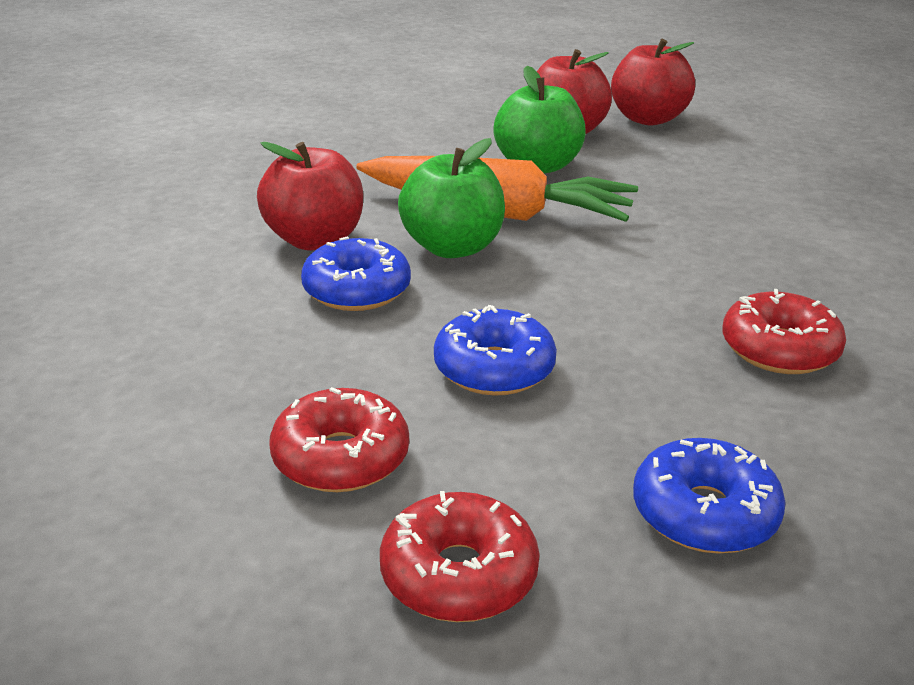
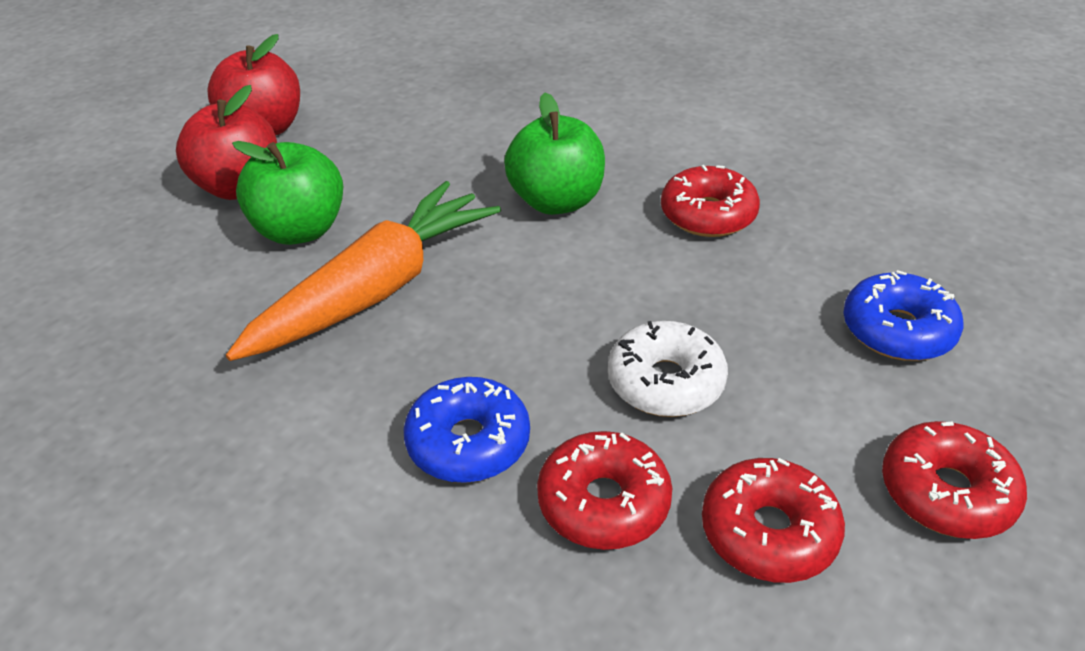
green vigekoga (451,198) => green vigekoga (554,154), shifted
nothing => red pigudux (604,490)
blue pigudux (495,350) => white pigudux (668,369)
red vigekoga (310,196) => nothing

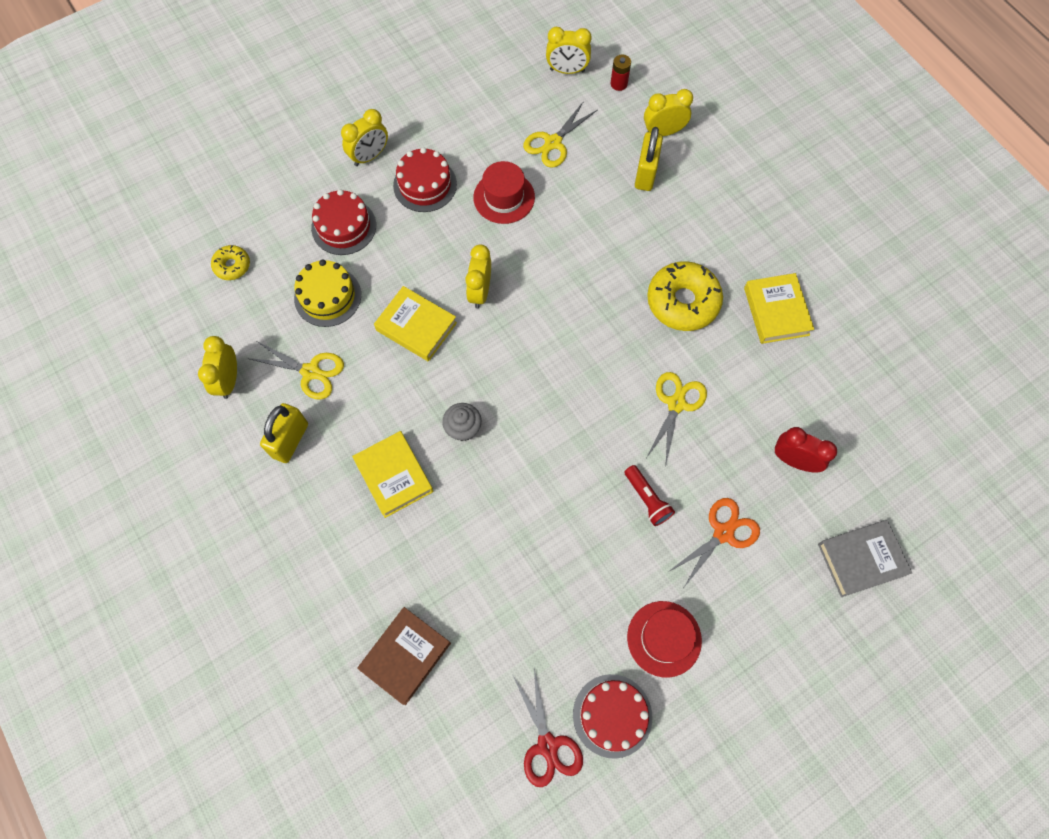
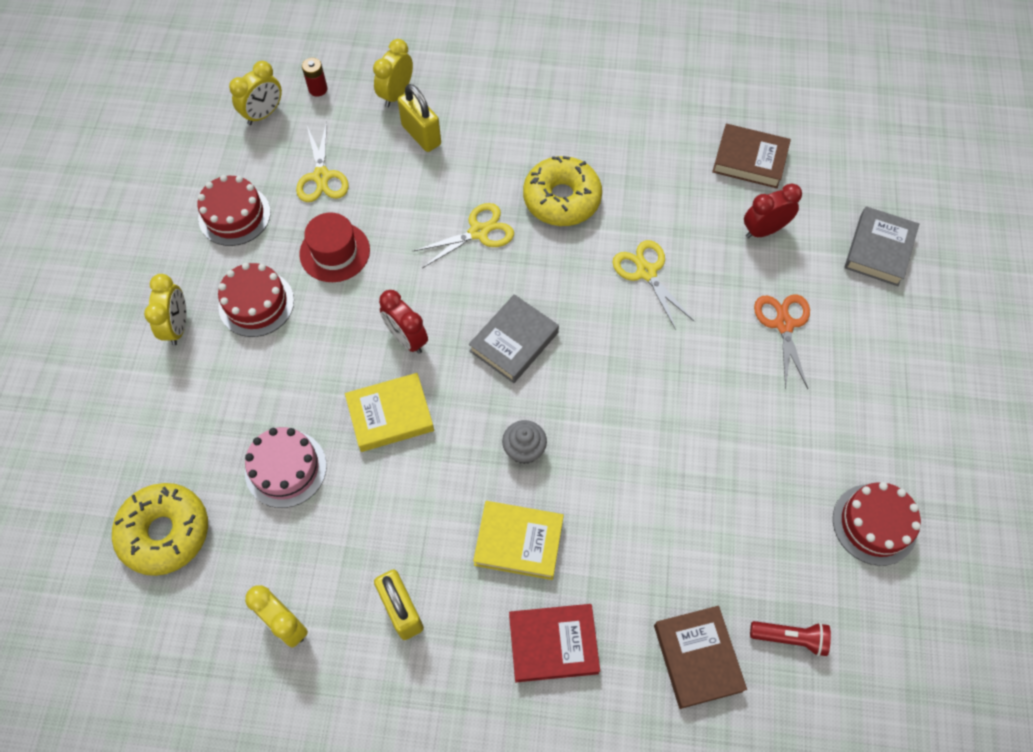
yellow pigudux (230,262) => yellow pigudux (160,529), x1.92
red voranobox (343,222) => red voranobox (234,210), shifted
yellow voranobox (327,293) => pink voranobox (286,467)
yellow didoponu (478,276) => red didoponu (403,322)
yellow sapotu (295,370) => yellow sapotu (463,235), shifted
nothing => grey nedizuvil (514,338)
nothing => red nedizuvil (554,643)
nothing => brown nedizuvil (751,156)
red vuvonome (649,495) => red vuvonome (790,638), shifted
red sapotu (547,728) => nothing
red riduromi (664,639) => nothing
yellow nedizuvil (779,308) => nothing

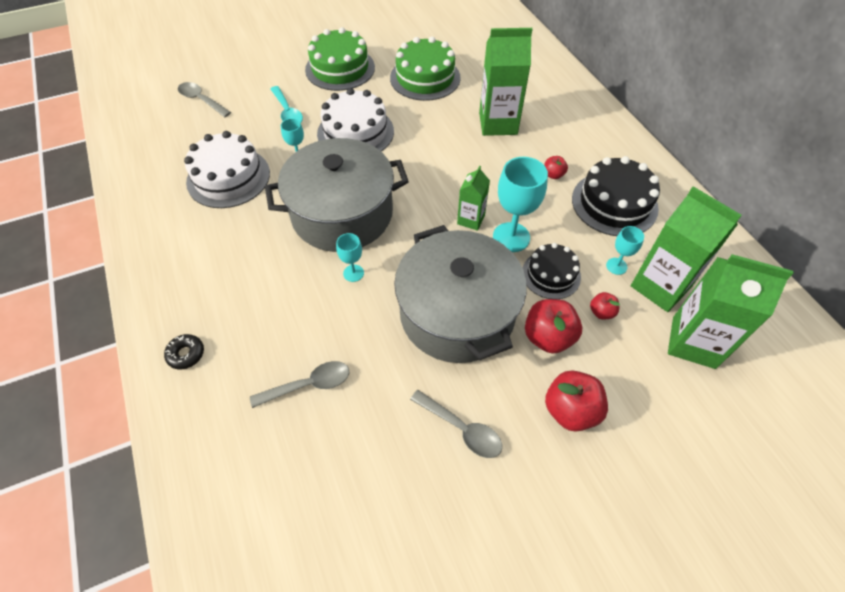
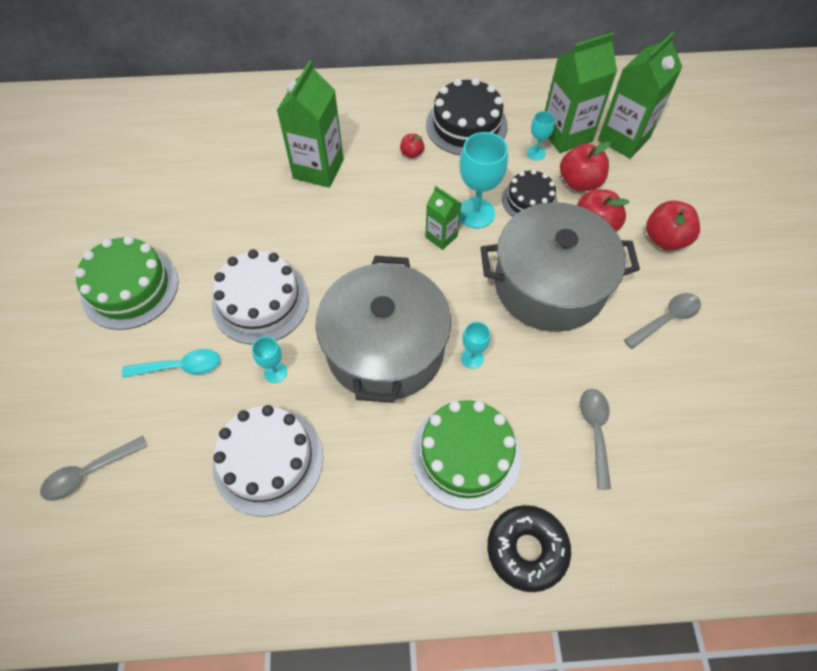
green voranobox (425,69) => green voranobox (466,455), shifted
black pigudux (184,351) => black pigudux (529,548), x1.88
red vigekoga (605,306) => red vigekoga (585,166), x1.89

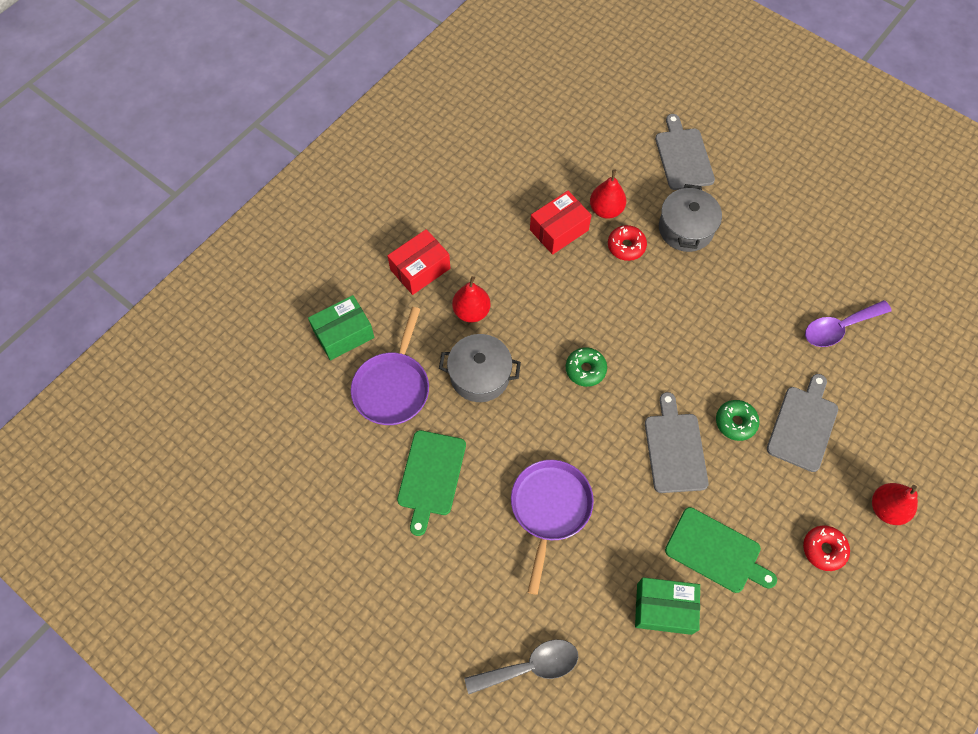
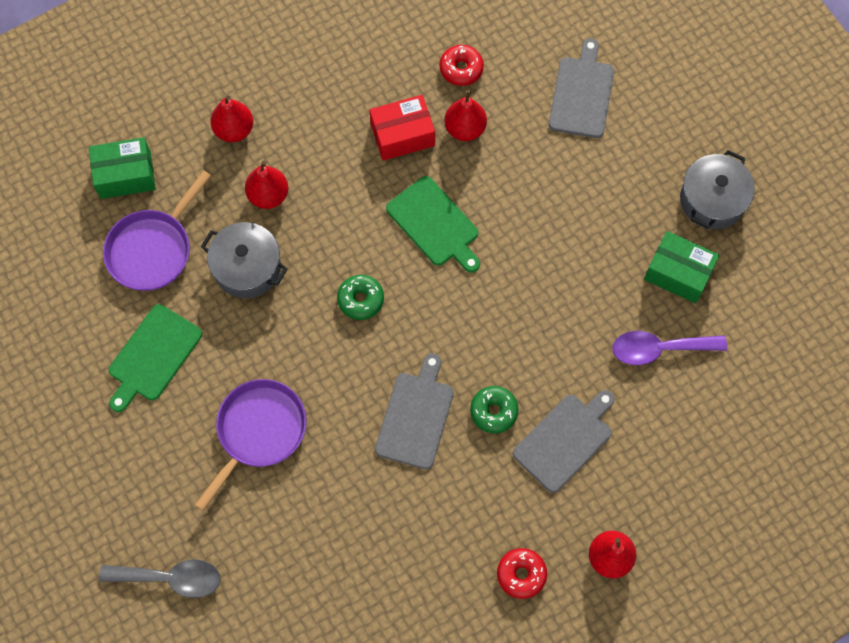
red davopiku (418,262) => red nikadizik (231,119)
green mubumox (721,550) => green mubumox (433,224), shifted
red pigudux (627,243) => red pigudux (462,65), shifted
green davopiku (667,606) => green davopiku (682,267), shifted
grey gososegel (690,218) => grey gososegel (717,189), shifted

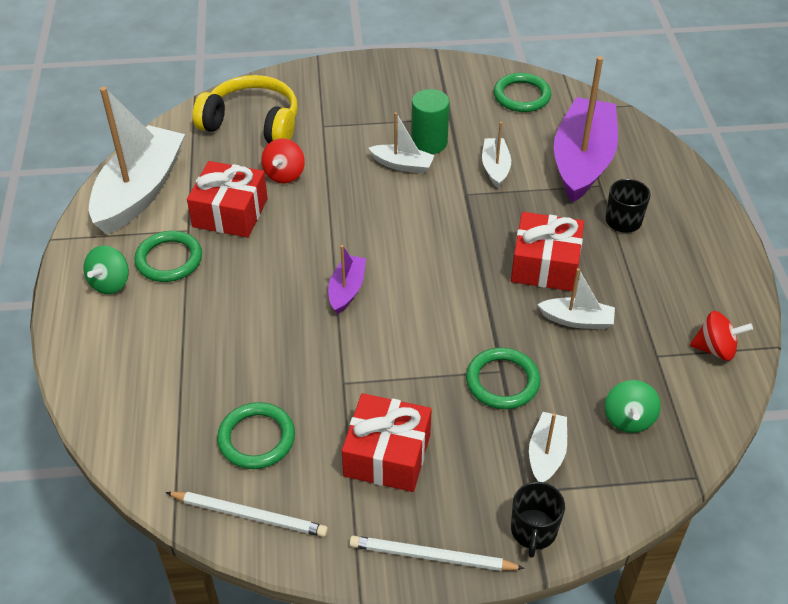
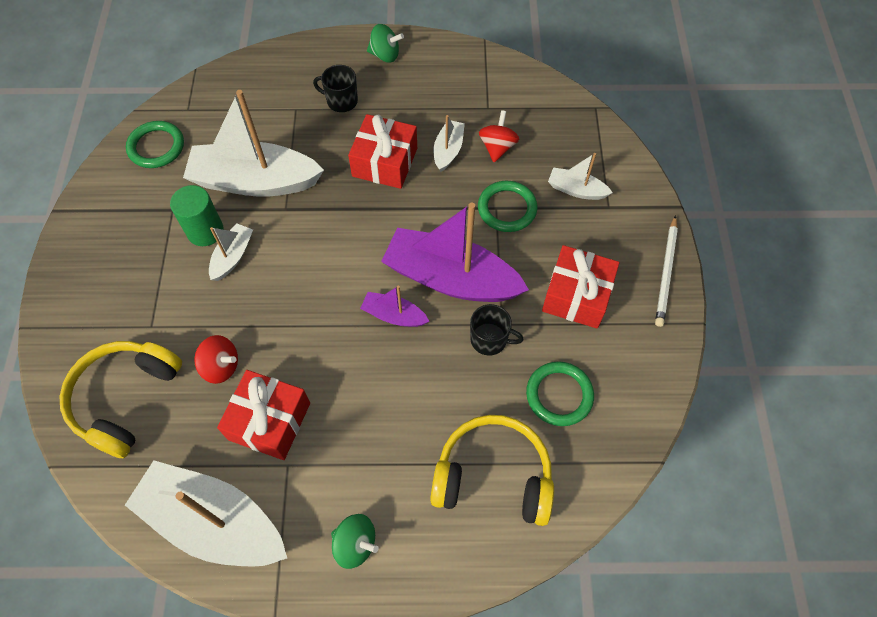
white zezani (496,155) => white zezani (253,143), x2.13
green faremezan (633,406) => green faremezan (385,43), shifted
purple zezani (586,129) => purple zezani (455,252), shifted
nothing => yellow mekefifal (492,470)
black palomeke (538,520) => black palomeke (497,330), shifted
red faremezan (721,336) => red faremezan (499,136), shifted
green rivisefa (168,256) => nothing
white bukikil (247,514) => nothing

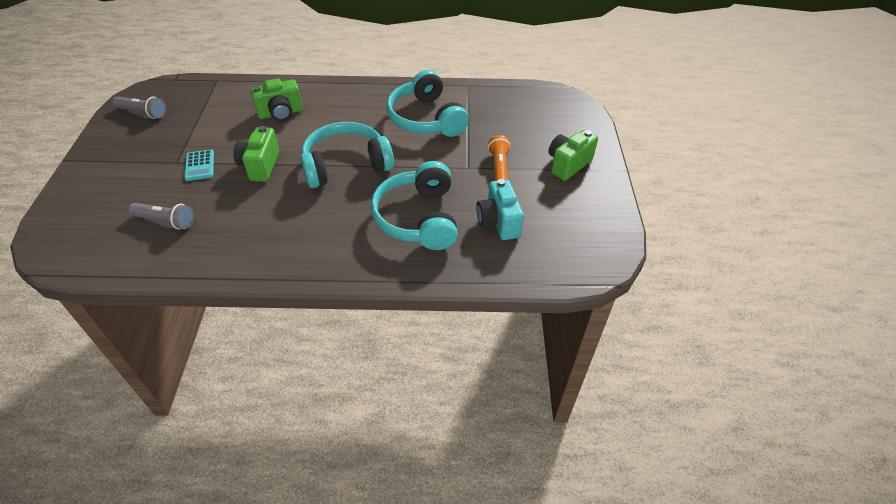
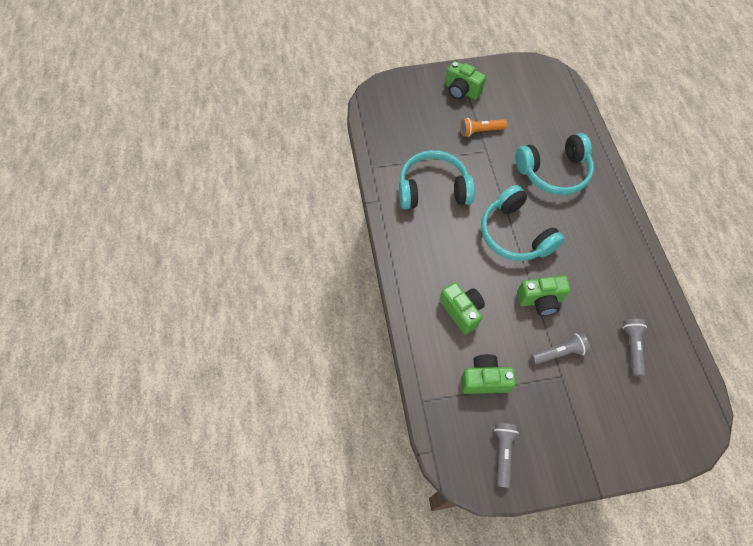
turquoise mekefifal (427,103) => turquoise mekefifal (437,179), 150 degrees counterclockwise
nothing => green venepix (488,374)
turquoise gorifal (199,165) => grey vuvonome (560,349)
turquoise venepix (500,209) => nothing

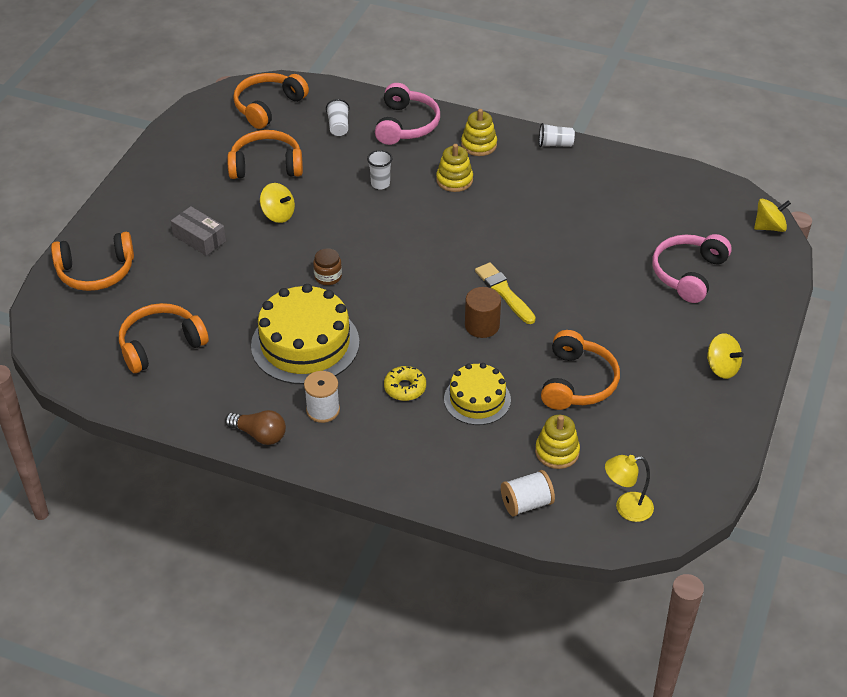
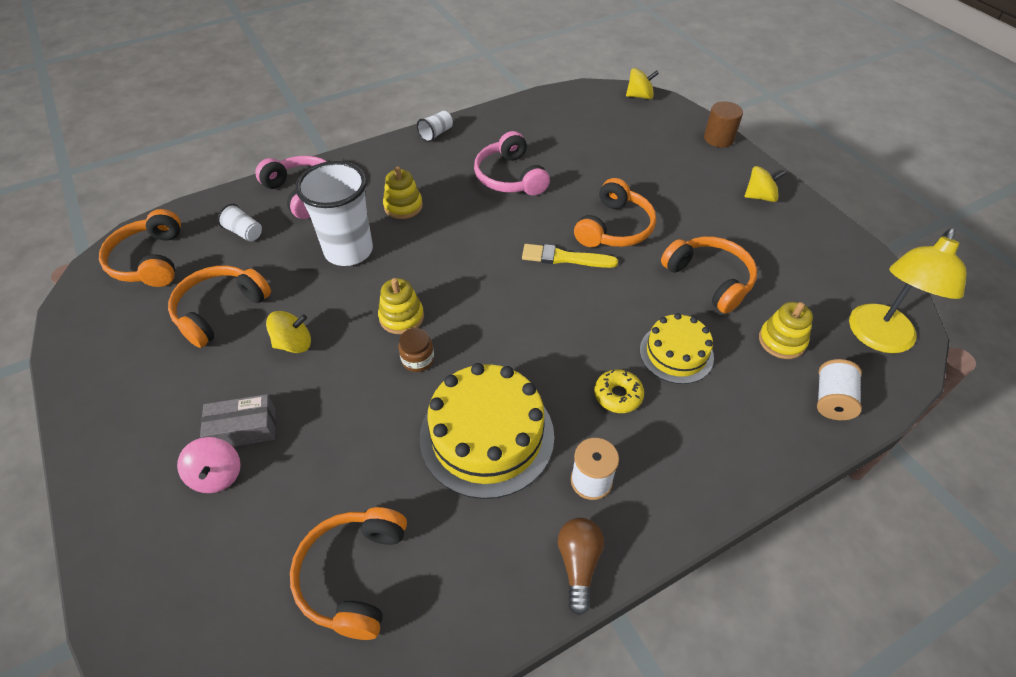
nothing => pink faremezan (209,465)
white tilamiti (380,169) => white tilamiti (334,213), x2.29
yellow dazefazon (479,132) => yellow dazefazon (401,306), shifted
pink mekefifal (692,268) => pink mekefifal (512,163), shifted
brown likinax (255,427) => brown likinax (581,566), 60 degrees counterclockwise
orange mekefifal (92,261) => orange mekefifal (615,212), shifted
yellow faremezan (772,215) => yellow faremezan (642,83), 60 degrees clockwise
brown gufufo (483,312) => brown gufufo (723,124), shifted
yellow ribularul (629,488) => yellow ribularul (908,290), x1.71

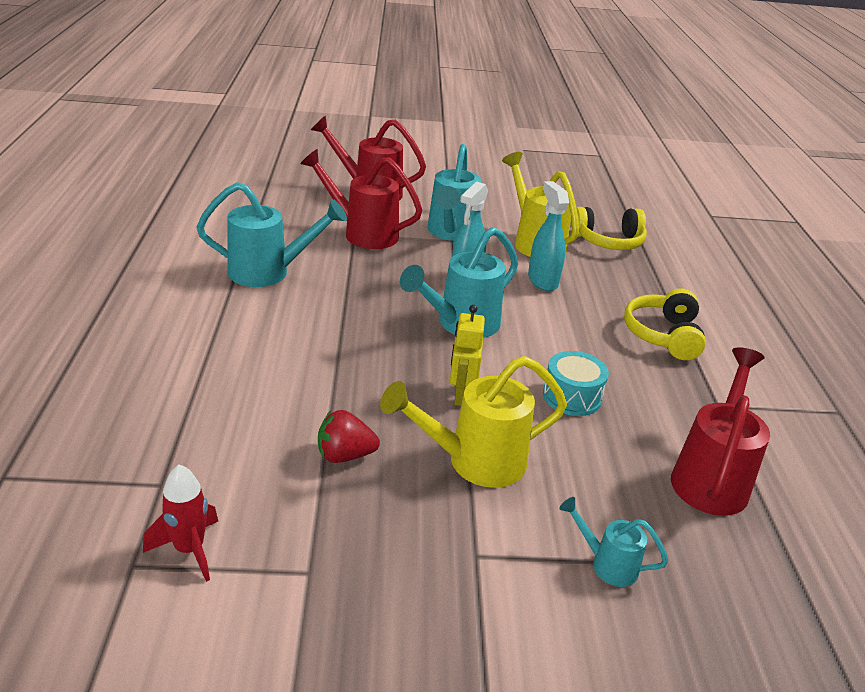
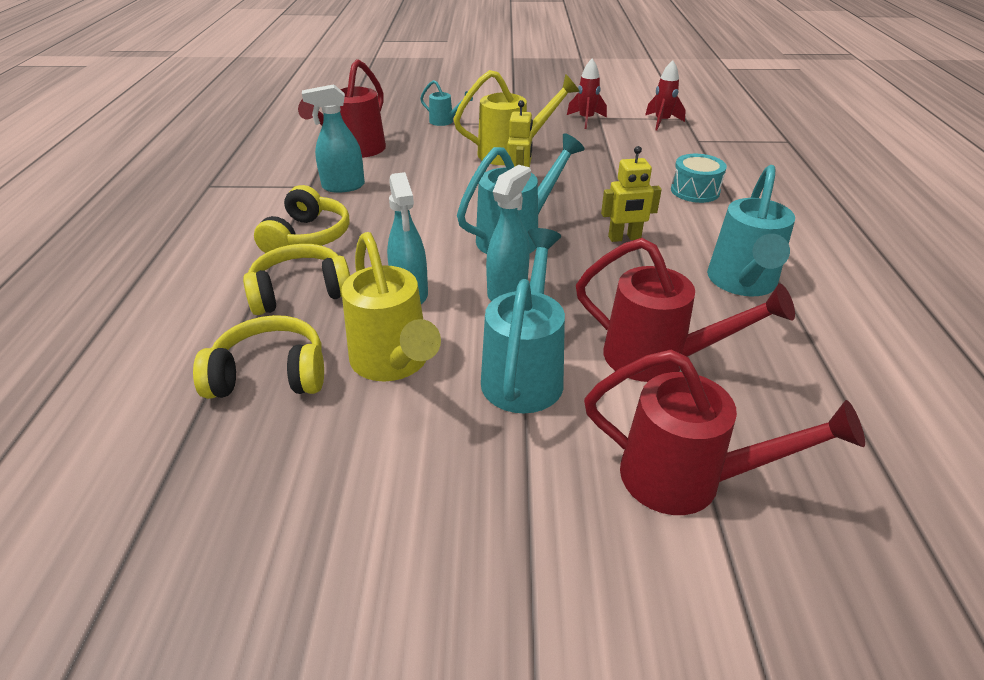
nothing => yellow mekefifal (296,279)
nothing => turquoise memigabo (333,138)
nothing => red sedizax (587,94)
nothing => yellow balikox (631,194)
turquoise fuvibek (576,383) => turquoise fuvibek (699,178), shifted
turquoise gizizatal (272,234) => turquoise gizizatal (751,230), 75 degrees counterclockwise
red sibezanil (349,436) => nothing

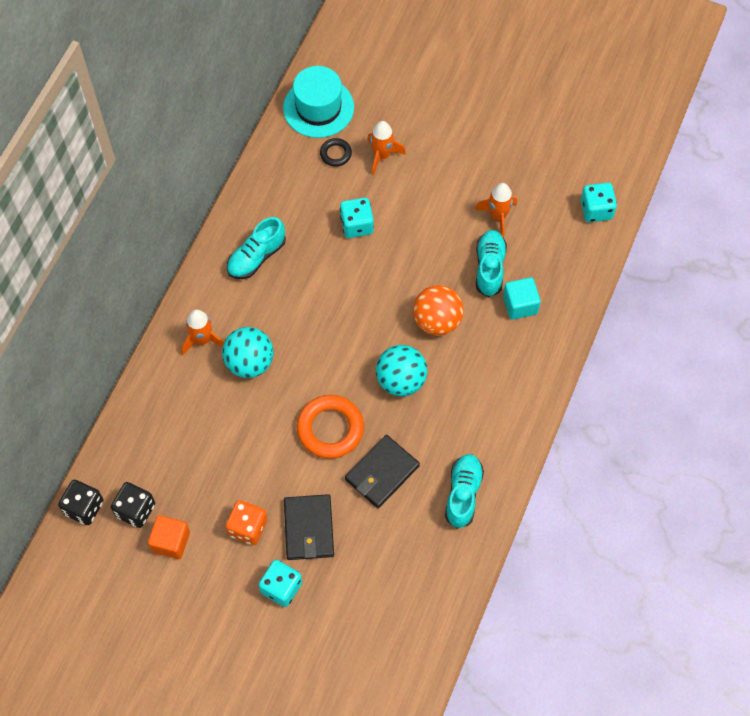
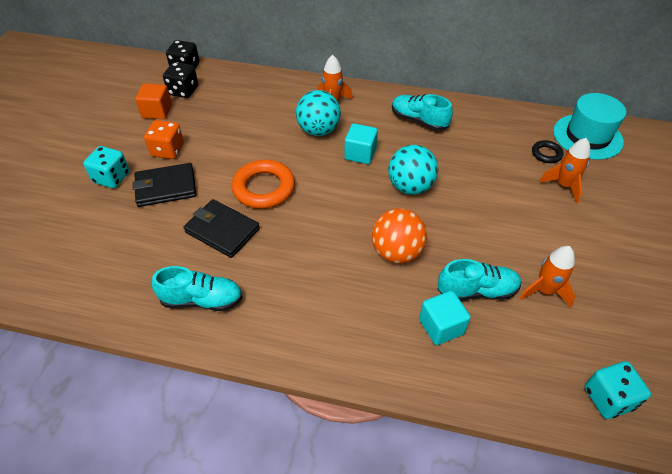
nothing => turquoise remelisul (361,143)
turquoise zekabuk (401,370) => turquoise zekabuk (413,170), shifted
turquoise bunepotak (357,217) => nothing

